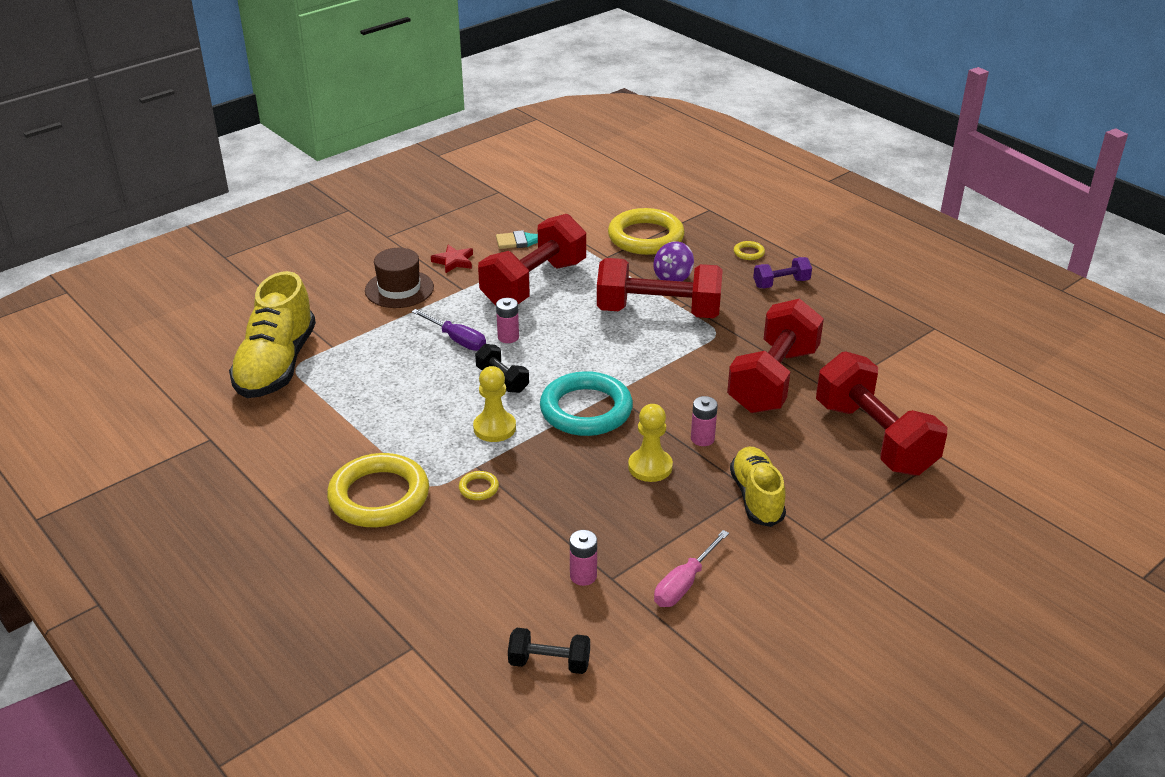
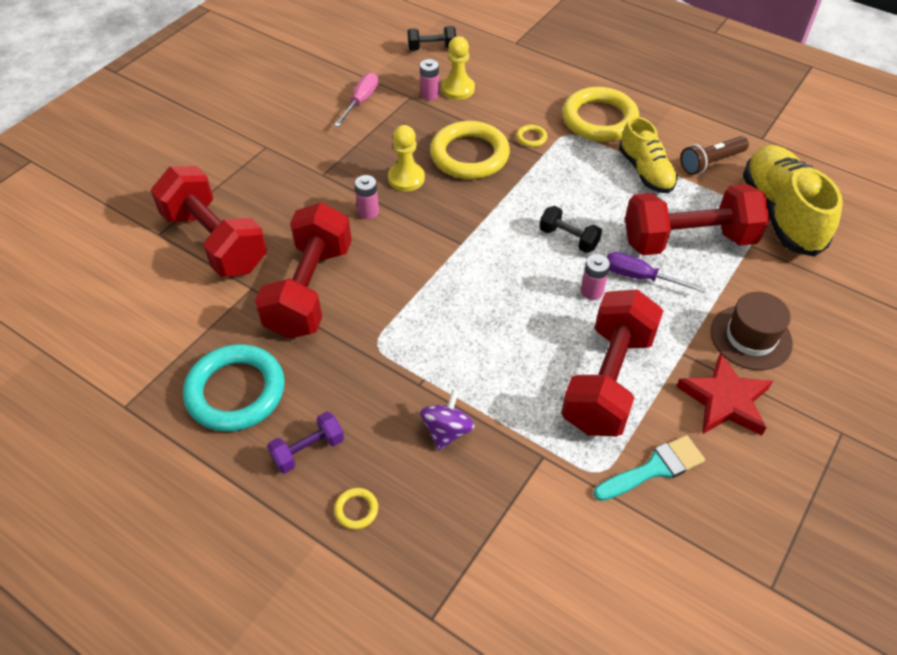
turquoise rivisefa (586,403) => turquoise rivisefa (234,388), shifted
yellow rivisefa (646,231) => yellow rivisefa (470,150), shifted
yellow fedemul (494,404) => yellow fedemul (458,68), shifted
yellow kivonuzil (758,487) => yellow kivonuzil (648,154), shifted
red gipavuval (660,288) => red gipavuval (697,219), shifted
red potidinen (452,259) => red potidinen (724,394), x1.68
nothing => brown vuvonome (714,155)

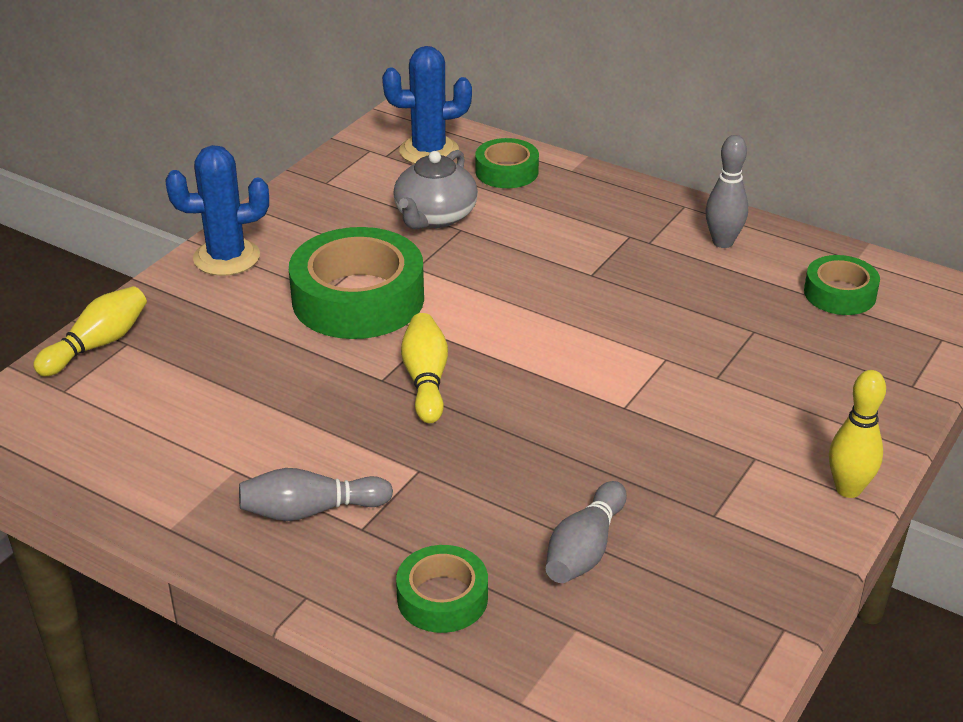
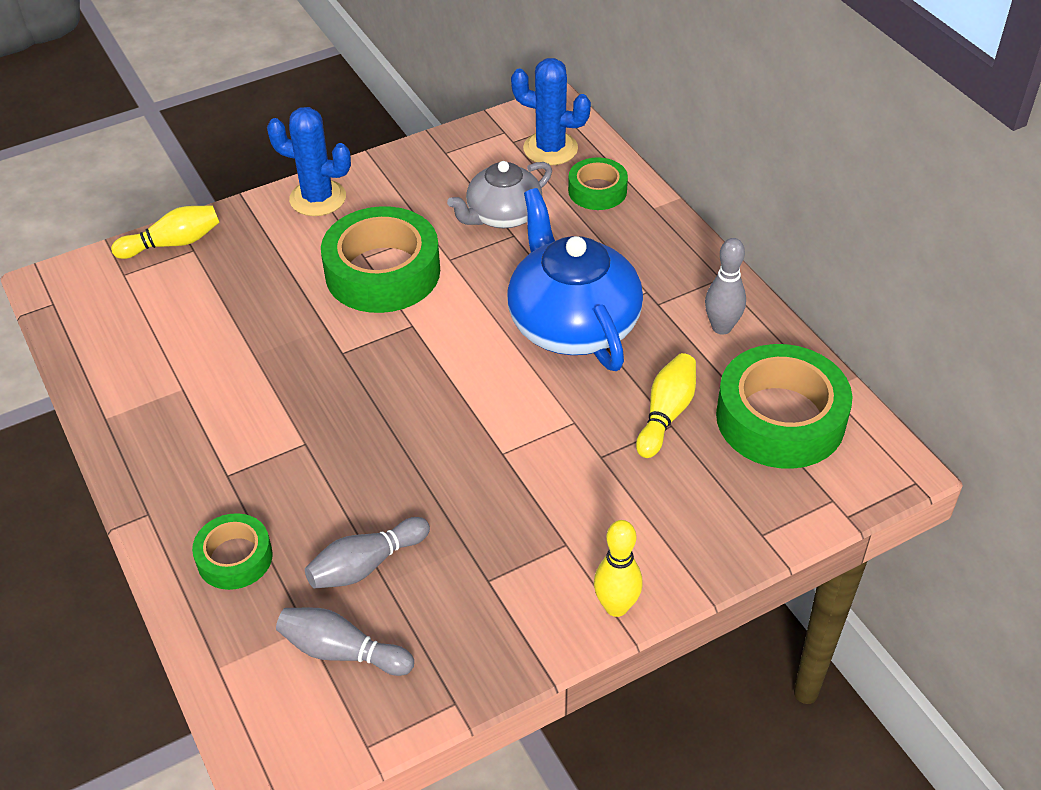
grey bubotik (316,494) => grey bubotik (345,641), shifted
nothing => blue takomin (575,279)
yellow bubotik (424,368) => yellow bubotik (666,405), shifted
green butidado (842,285) => green butidado (784,406), x1.85

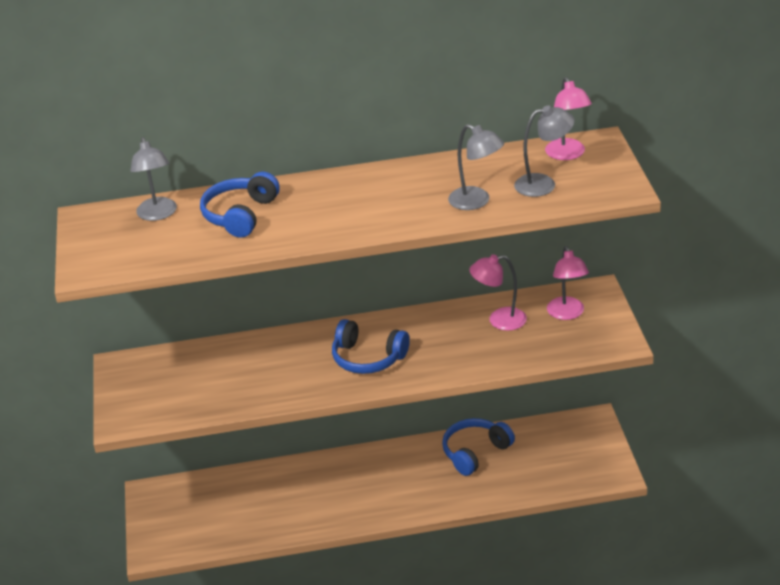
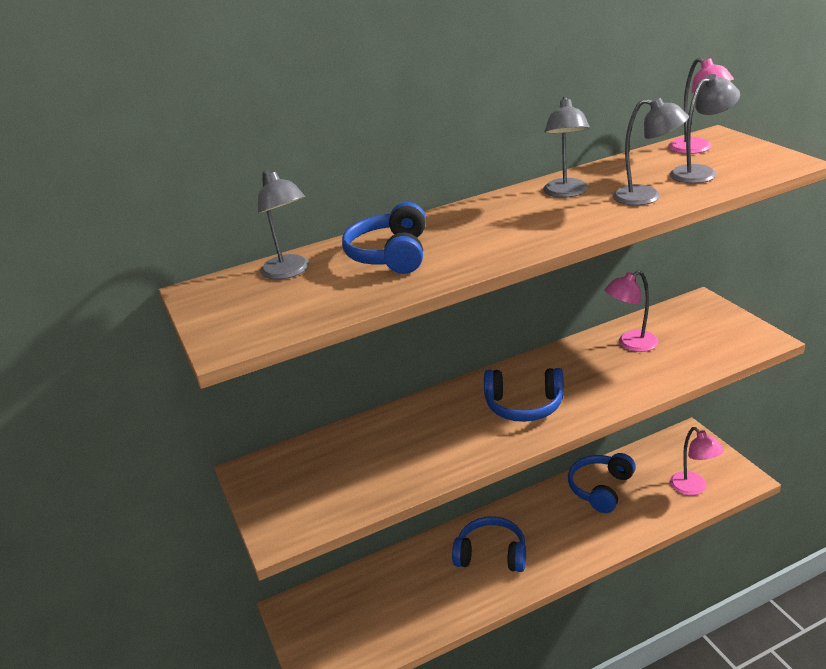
nothing => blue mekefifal (489,544)
nothing => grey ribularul (566,147)
pink ribularul (568,283) => pink ribularul (697,461), shifted

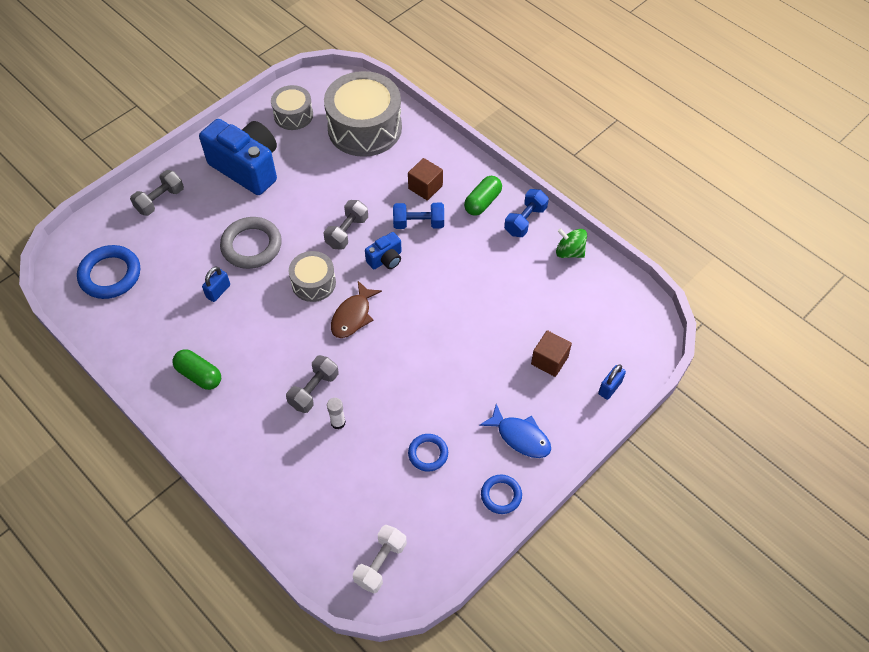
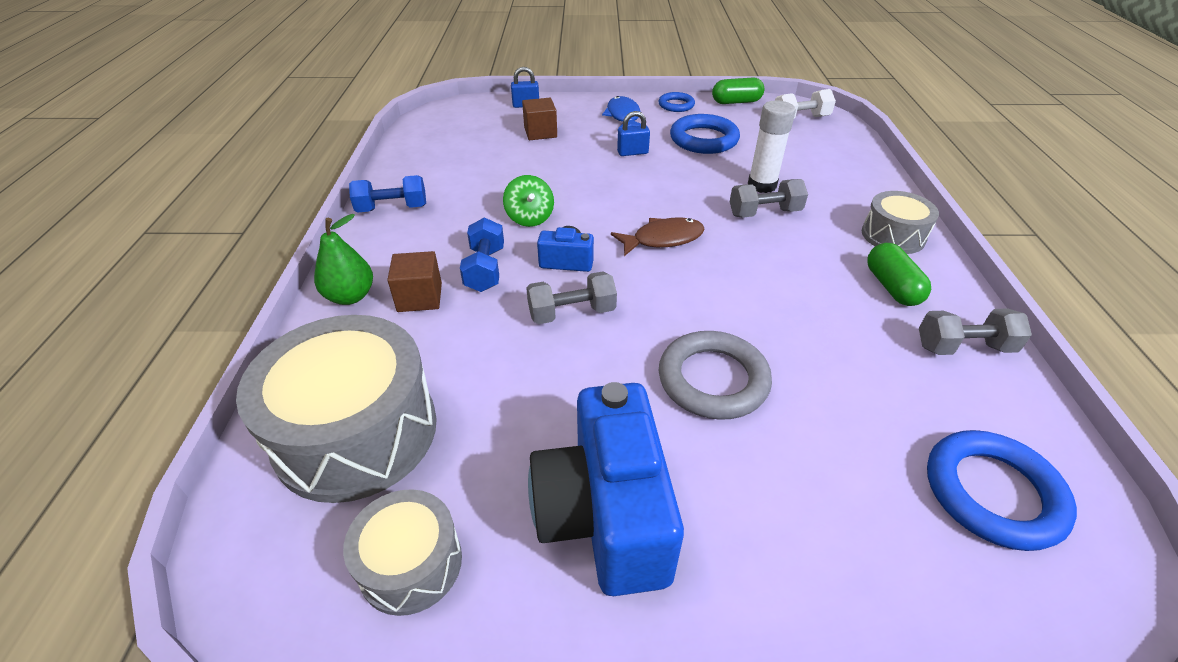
nothing => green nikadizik (343,259)
blue gipavuval (418,216) => blue gipavuval (482,254), 45 degrees clockwise
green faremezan (571,243) => green faremezan (528,201), shifted
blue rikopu (216,284) => blue rikopu (633,133), shifted
blue rivisefa (428,453) => blue rivisefa (705,134), x1.73
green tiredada (483,196) => green tiredada (738,90), shifted
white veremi (336,414) => white veremi (772,146), x1.72
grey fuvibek (312,276) => grey fuvibek (900,222), shifted
grey gipavuval (157,193) => grey gipavuval (975,331), shifted

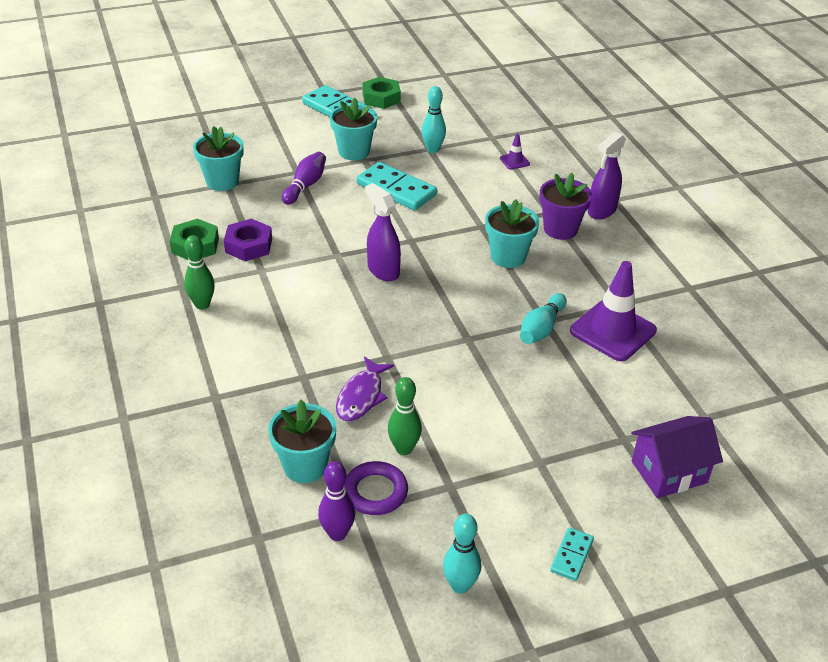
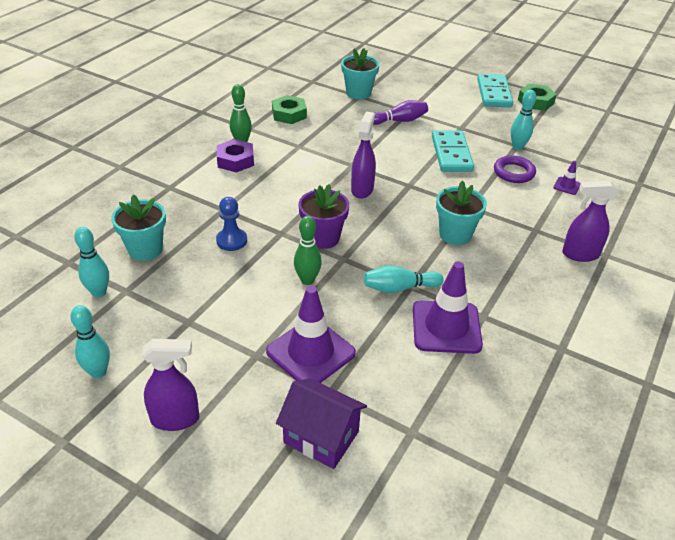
purple bubotik (336,501) => turquoise bubotik (91,262)
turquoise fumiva (572,554) => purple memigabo (170,385)
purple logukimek (365,388) => blue fedemul (231,224)
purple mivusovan (248,240) => purple mivusovan (235,156), shifted
nothing => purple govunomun (311,334)
green bubotik (405,416) => green bubotik (308,250), shifted
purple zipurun (565,206) => purple zipurun (323,216), shifted
purple rivisefa (376,488) => purple rivisefa (515,169), shifted
turquoise zipurun (353,129) => nothing

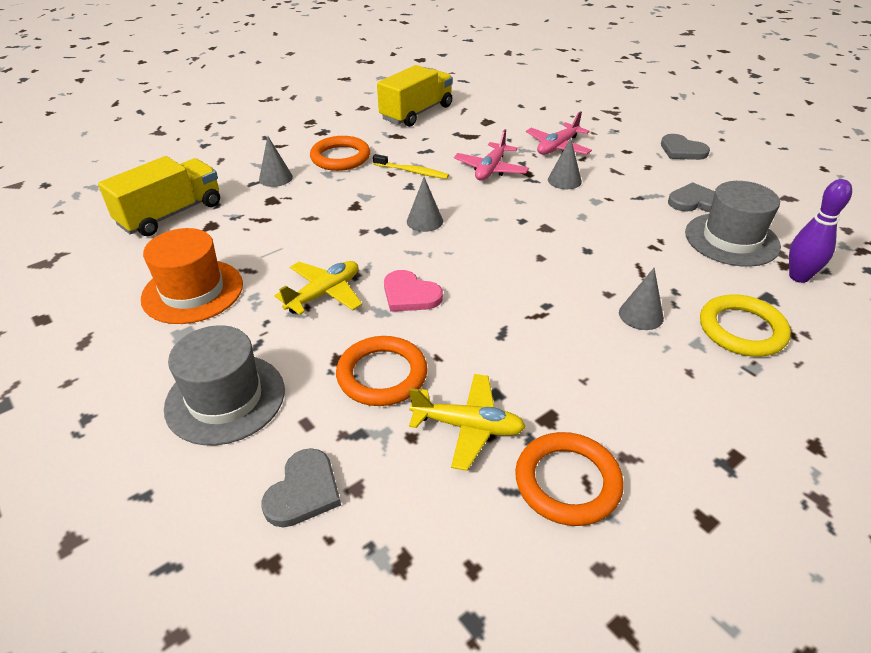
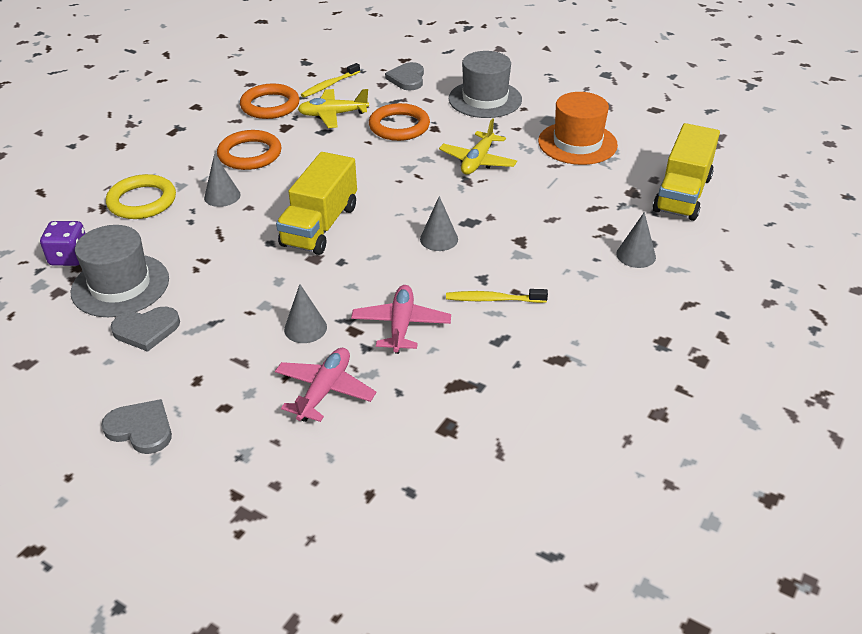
purple bubotik (820,231) => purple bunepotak (63,243)
orange rivisefa (340,153) => orange rivisefa (249,150), shifted
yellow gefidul (415,96) => yellow gefidul (316,203), shifted
nothing => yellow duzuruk (330,80)
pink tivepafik (413,291) => nothing

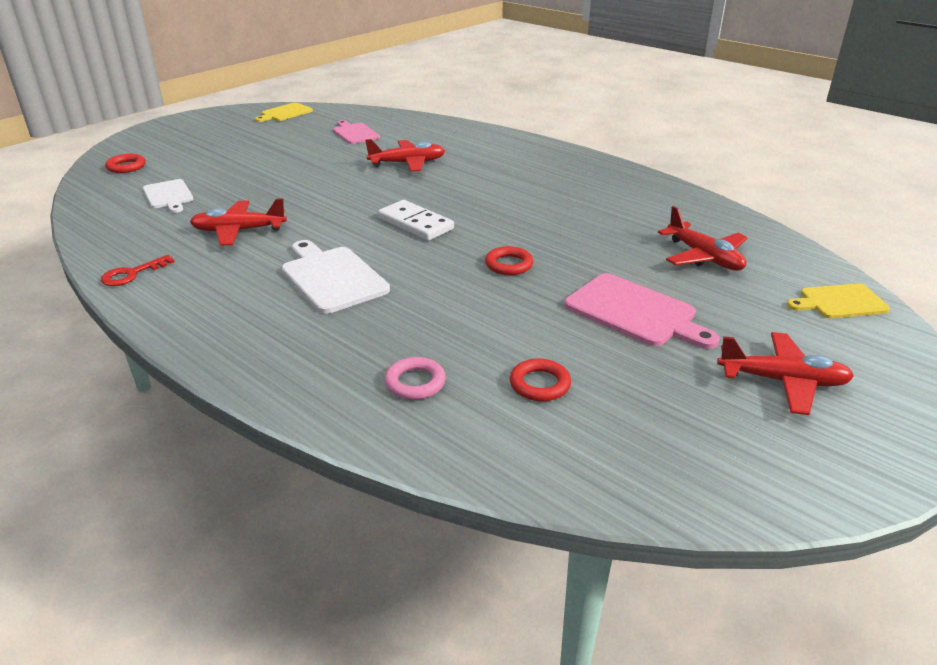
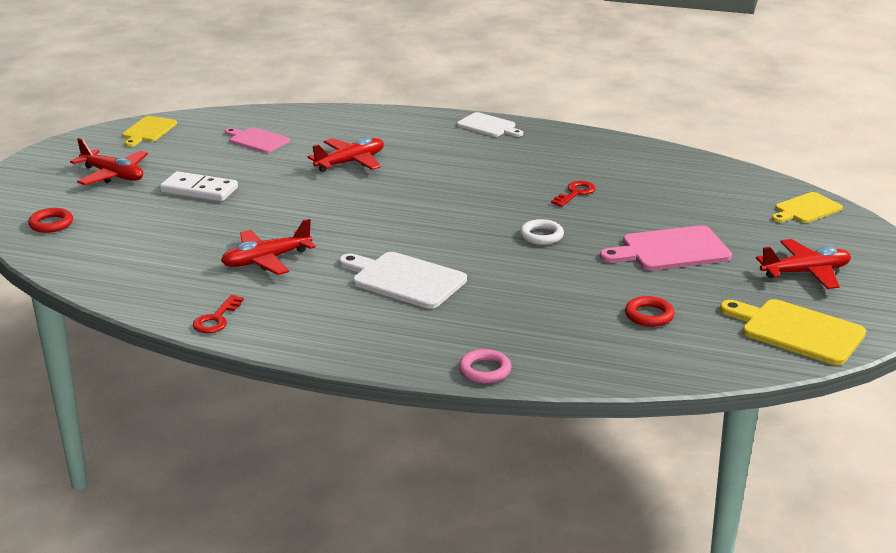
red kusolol (703,238) => red kusolol (109,161), shifted
white fumiva (416,220) => white fumiva (199,186), shifted
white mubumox (168,196) => white mubumox (490,124), shifted
pink rivisefa (415,378) => pink rivisefa (485,366), shifted
red rivisefa (509,260) => white rivisefa (542,232)
nothing => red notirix (573,194)
pink mubumox (642,311) => pink mubumox (666,247), 150 degrees clockwise
nothing => yellow mubumox (793,332)

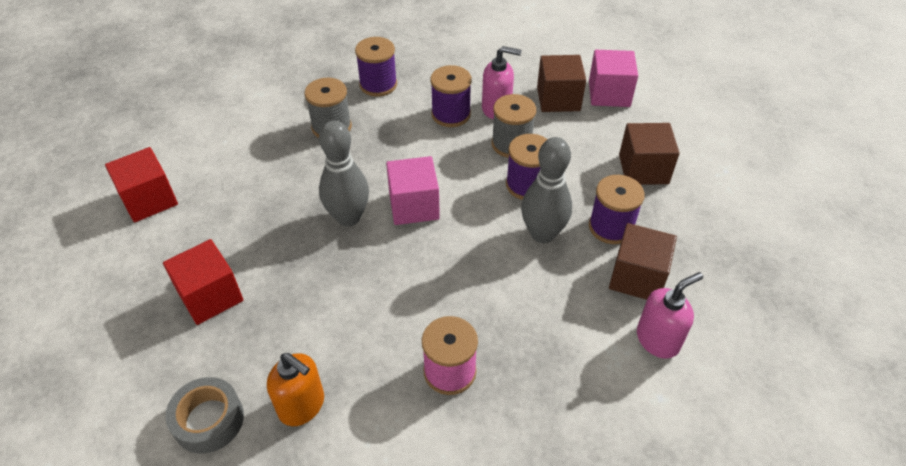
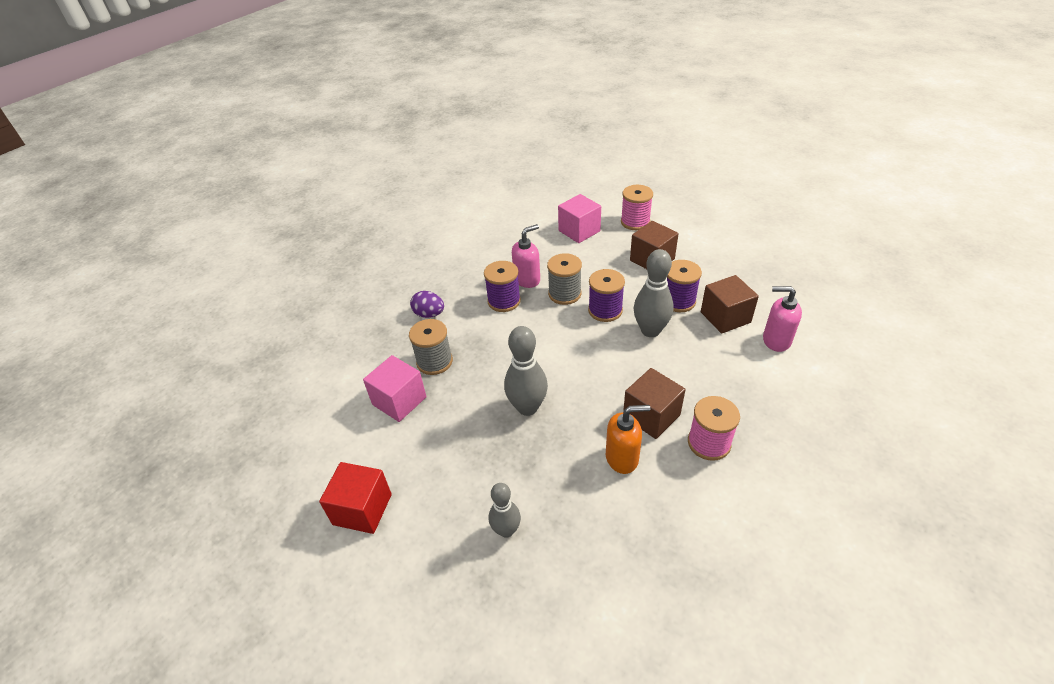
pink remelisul (413,190) => pink remelisul (395,388), shifted
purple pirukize (376,67) => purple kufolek (427,304)
red remelisul (203,282) => grey bubotik (505,510)
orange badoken (295,389) => orange badoken (628,439), shifted
nothing => pink pirukize (637,207)
brown remelisul (561,83) => brown remelisul (654,403), shifted
pink badoken (670,315) => pink badoken (782,319), 90 degrees counterclockwise
grey butidado (204,415) => nothing

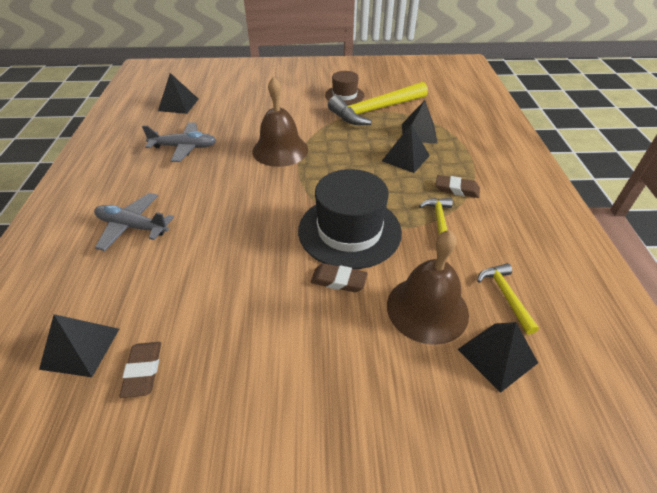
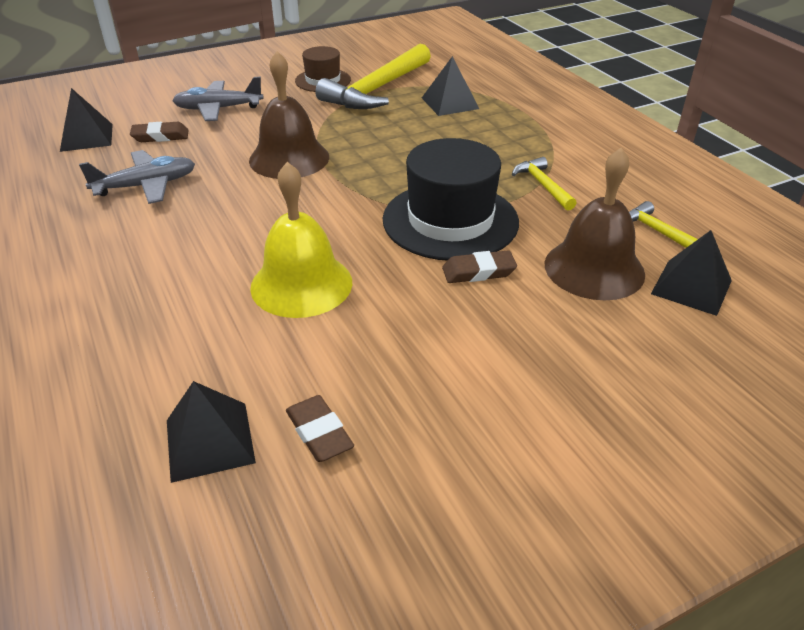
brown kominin (458,186) => brown kominin (159,132), shifted
grey kusolol (134,222) => grey kusolol (218,99), shifted
nothing => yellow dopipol (301,240)
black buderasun (406,148) => nothing

